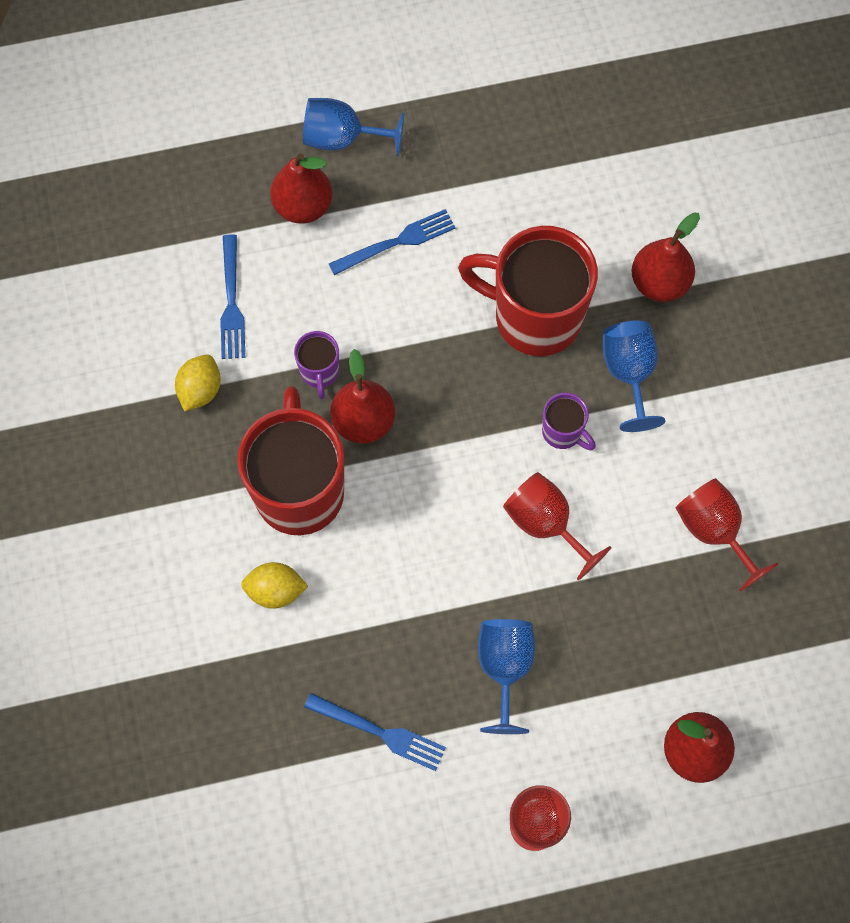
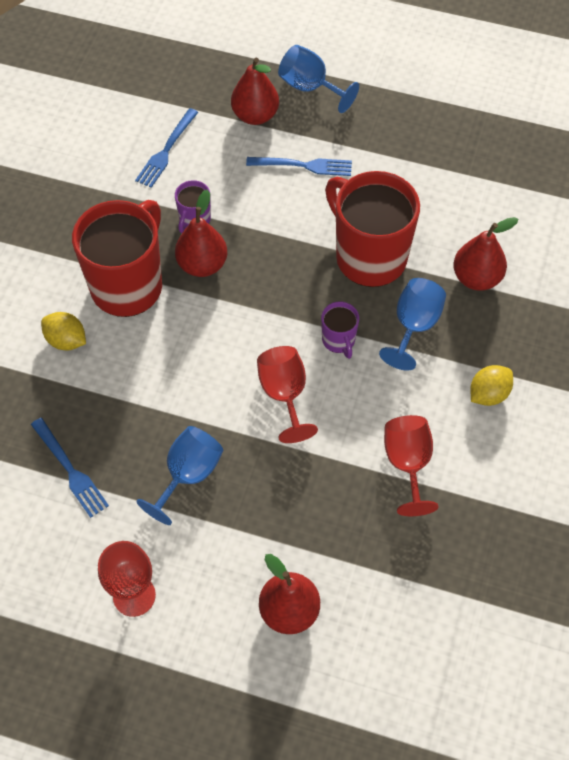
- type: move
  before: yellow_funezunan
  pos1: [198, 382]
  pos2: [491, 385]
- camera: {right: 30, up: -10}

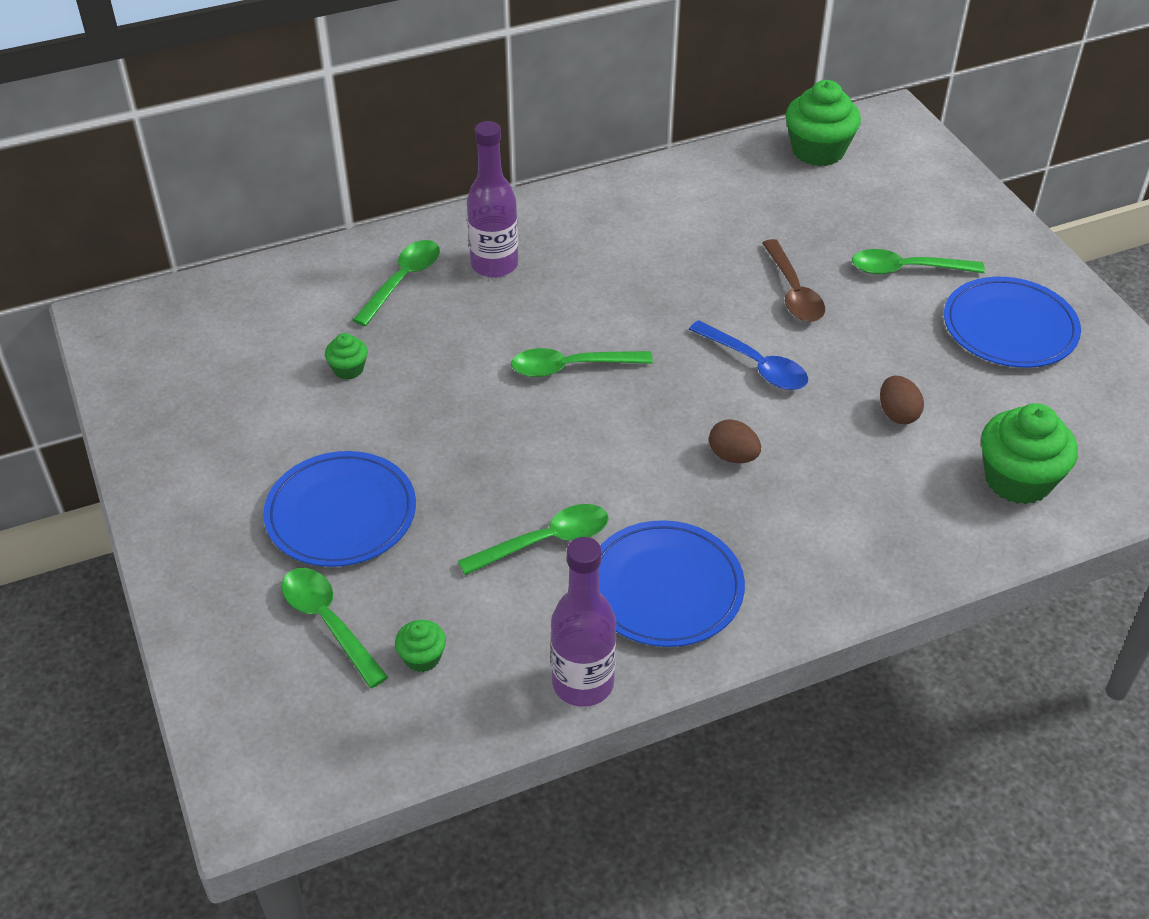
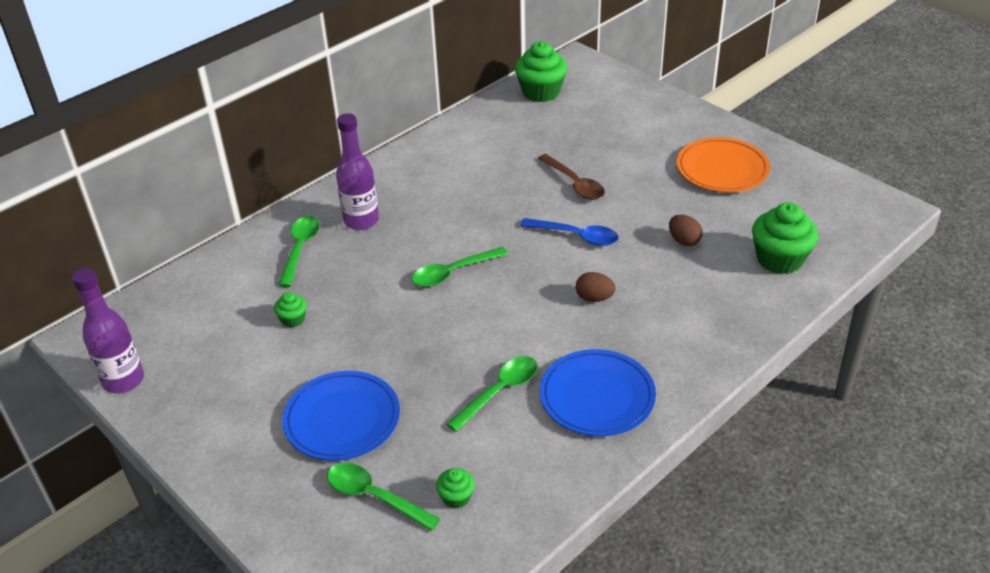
- type: move
  before: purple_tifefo
  pos1: [583, 622]
  pos2: [108, 330]
- type: recolor
  before: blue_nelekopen
  after: orange_nelekopen
  pos1: [1012, 322]
  pos2: [723, 164]
- type: delete
  before: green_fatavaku
  pos1: [918, 262]
- camera: {right: -20, up: -5}

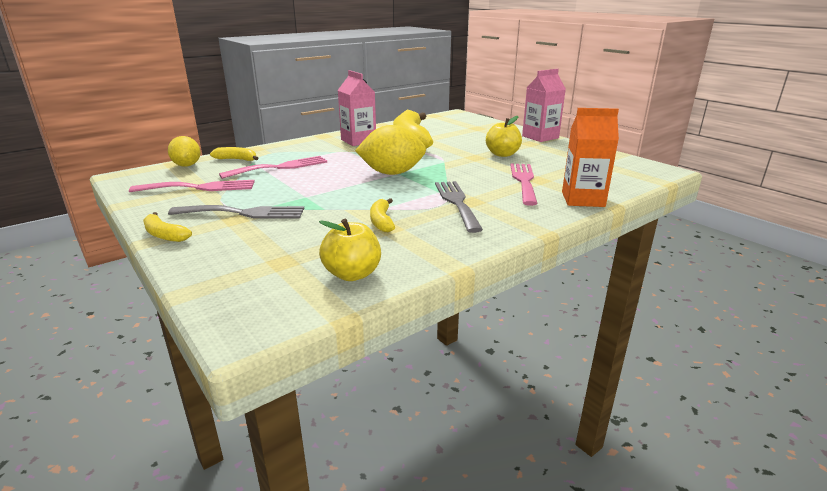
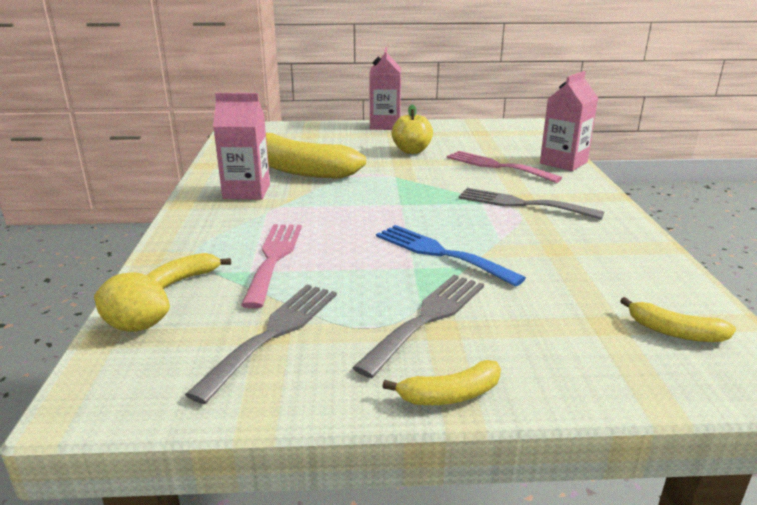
- type: recolor
  before: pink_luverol
  after: grey_luverol
  pos1: [192, 186]
  pos2: [261, 344]
- type: insert
  after: blue_luverol
  pos2: [451, 256]
- type: recolor
  before: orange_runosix
  after: pink_runosix
  pos1: [590, 157]
  pos2: [569, 121]
- type: move
  before: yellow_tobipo
  pos1: [382, 215]
  pos2: [678, 319]
- type: delete
  before: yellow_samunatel
  pos1: [350, 249]
- type: delete
  before: yellow_funezunan
  pos1: [390, 150]
- camera: {right: -55, up: 0}

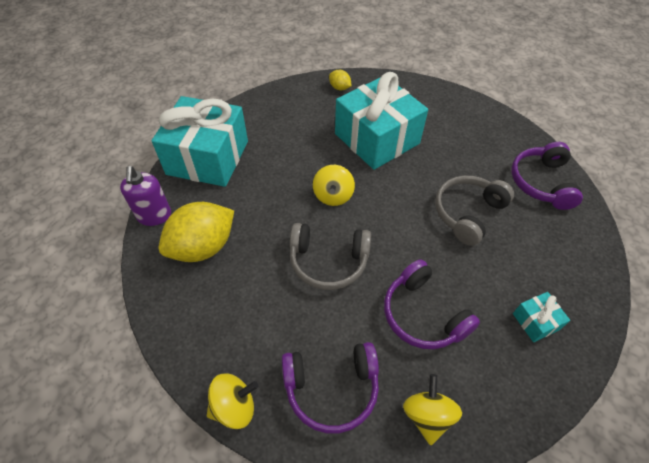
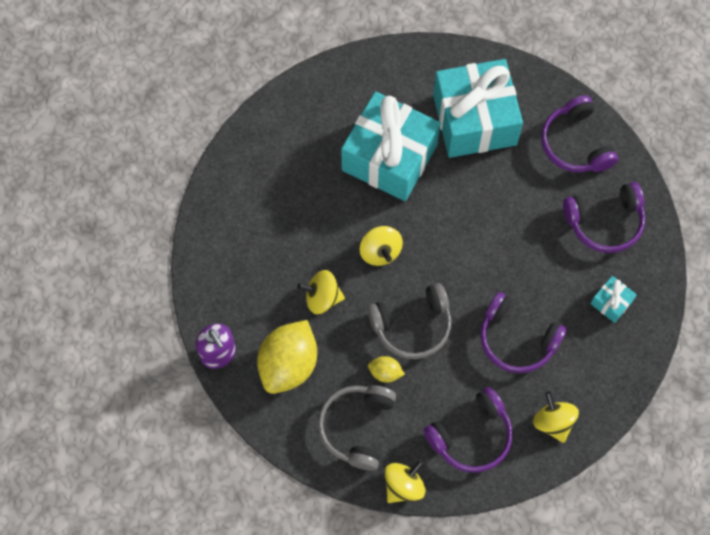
- type: insert
  after: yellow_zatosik
  pos2: [321, 292]
- type: move
  before: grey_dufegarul
  pos1: [474, 211]
  pos2: [357, 428]
- type: move
  before: yellow_funezunan
  pos1: [340, 80]
  pos2: [386, 369]
- type: move
  before: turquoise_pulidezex
  pos1: [200, 141]
  pos2: [478, 108]
- type: insert
  after: purple_dufegarul
  pos2: [604, 217]
- camera: {right: -25, up: 15}

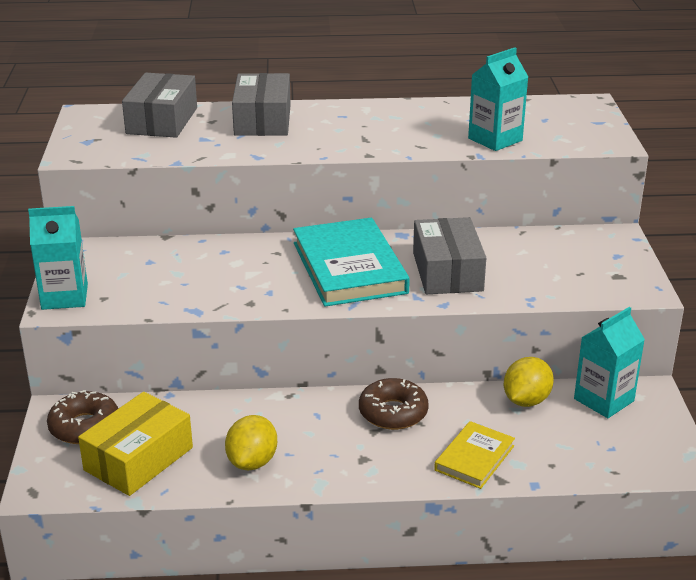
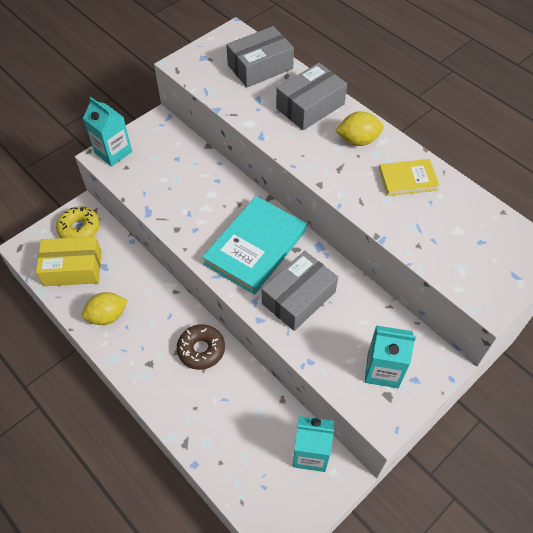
- type: recolor
  before: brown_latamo
  after: yellow_latamo
  pos1: [82, 417]
  pos2: [78, 222]
- type: move
  before: yellow_funezunan
  pos1: [529, 382]
  pos2: [359, 128]
- type: move
  before: turquoise_runosix
  pos1: [498, 99]
  pos2: [390, 356]
- type: move
  before: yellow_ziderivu
  pos1: [474, 455]
  pos2: [409, 177]
- camera: {right: 50, up: 25}

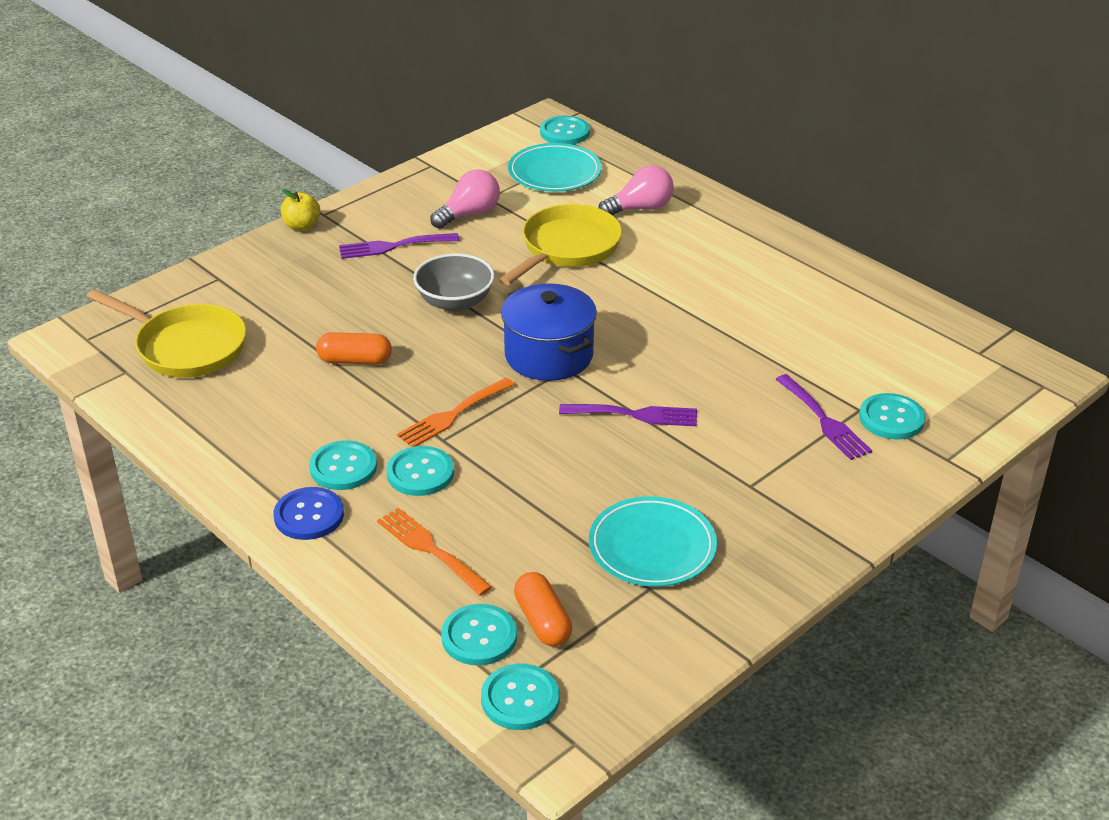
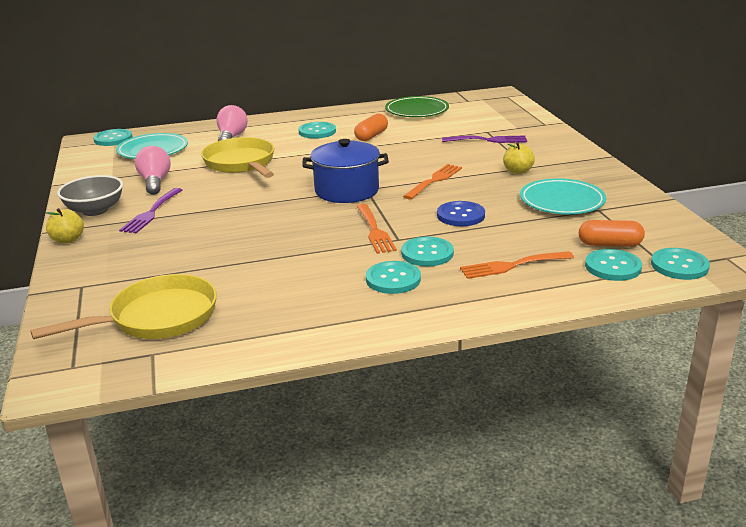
- type: move
  before: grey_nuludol
  pos1: [454, 282]
  pos2: [90, 195]
- type: move
  before: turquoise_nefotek
  pos1: [892, 416]
  pos2: [317, 130]
- type: move
  before: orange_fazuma
  pos1: [354, 348]
  pos2: [371, 127]
- type: insert
  after: green_nelekopen
  pos2: [417, 106]
- type: recolor
  before: purple_luverol
  after: orange_luverol
  pos1: [628, 415]
  pos2: [432, 182]
- type: move
  before: blue_nefotek
  pos1: [309, 513]
  pos2: [461, 213]
- type: insert
  after: yellow_samunatel
  pos2: [519, 158]
- camera: {right: -60, up: -10}

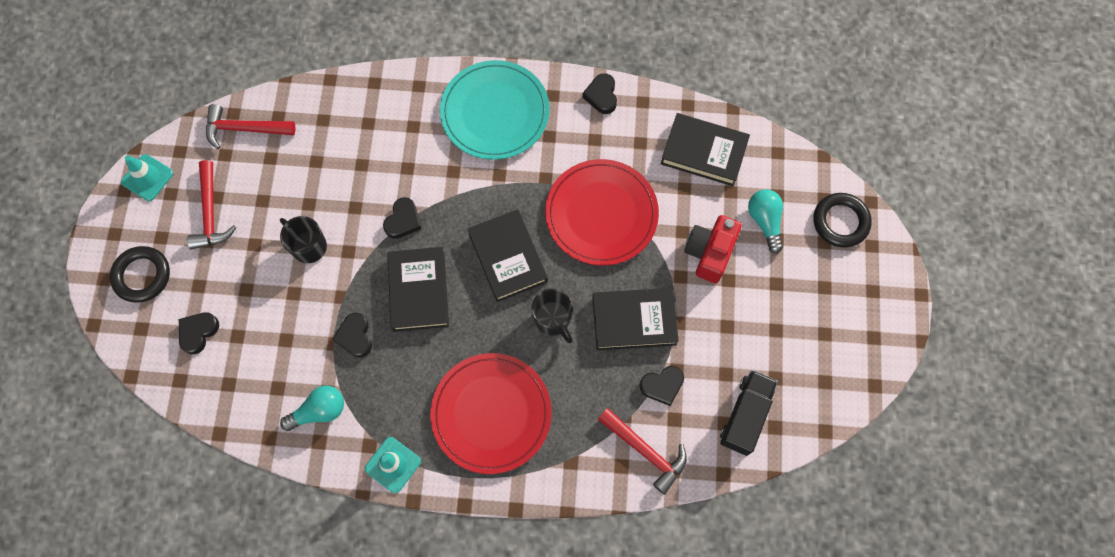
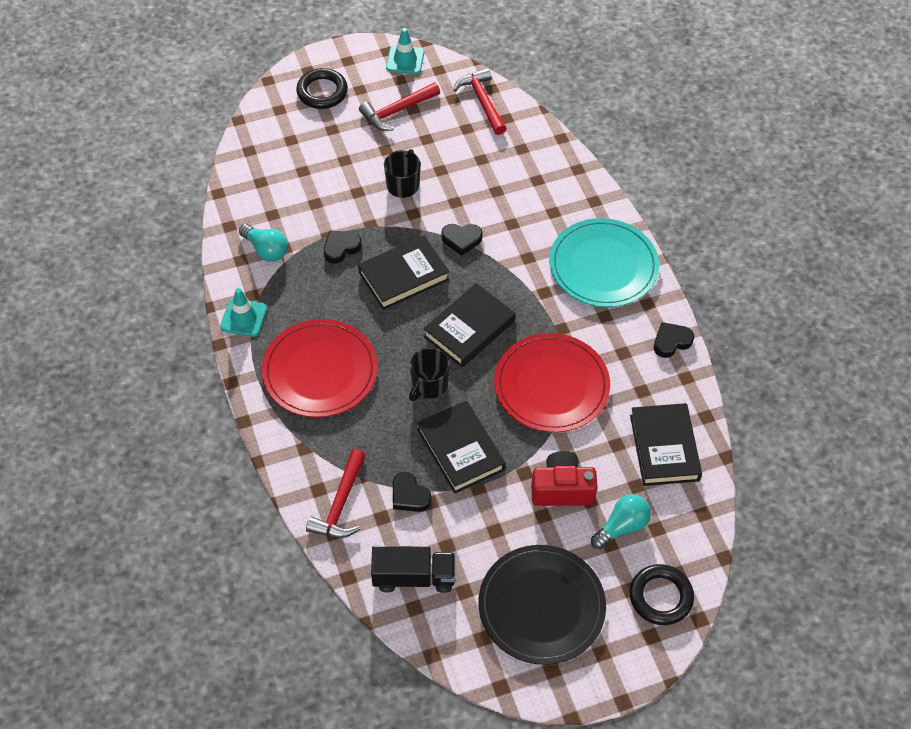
- type: insert
  after: black_nelekopen
  pos2: [542, 605]
- type: delete
  before: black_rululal
  pos1: [199, 333]
- camera: {right: 65, up: -15}

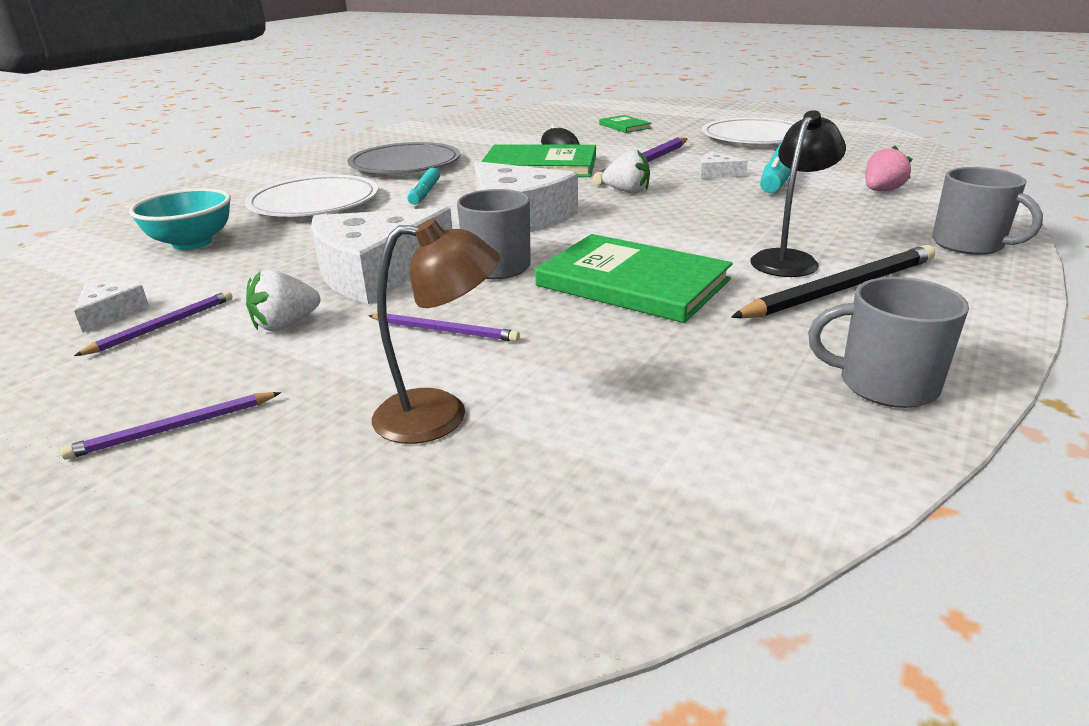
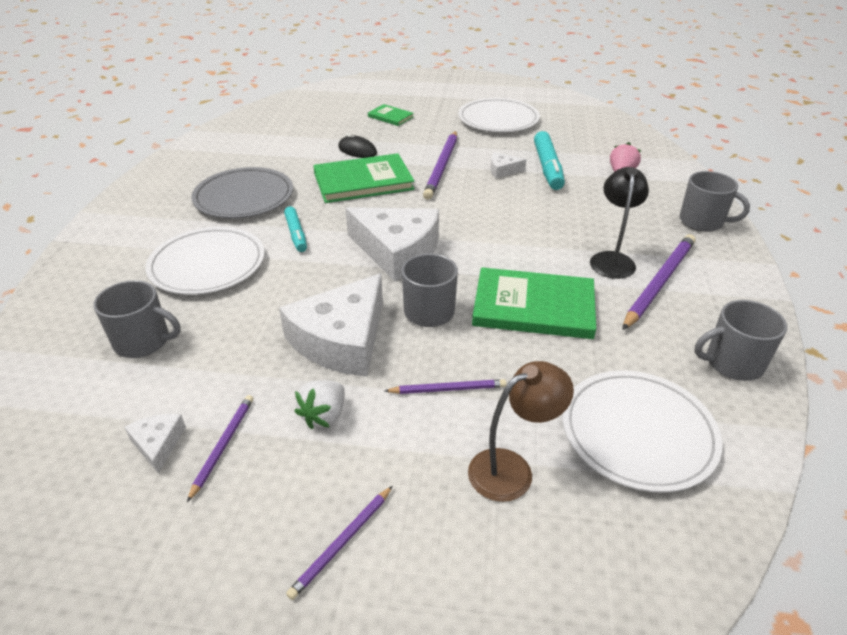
- type: replace
  before: turquoise_nuludol
  after: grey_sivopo
  pos1: [180, 219]
  pos2: [137, 319]
- type: insert
  after: white_nelekopen
  pos2: [642, 431]
- type: recolor
  before: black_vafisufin
  after: purple_vafisufin
  pos1: [833, 281]
  pos2: [659, 282]
- type: delete
  before: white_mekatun
  pos1: [626, 171]
- camera: {right: -25, up: 10}

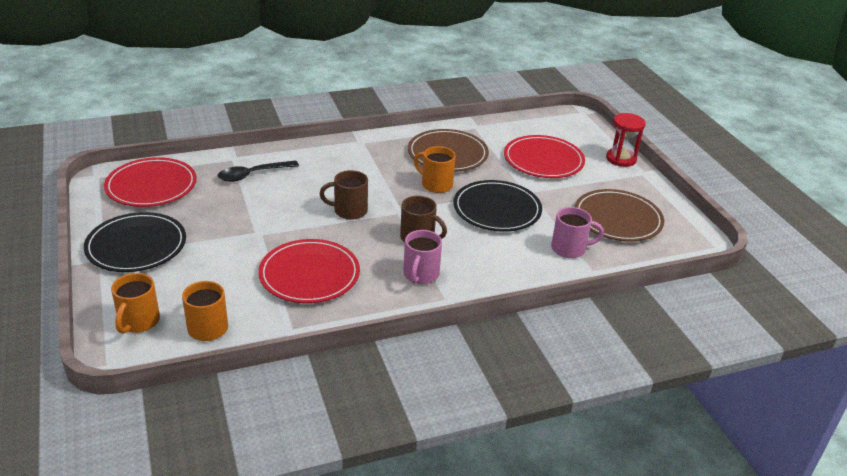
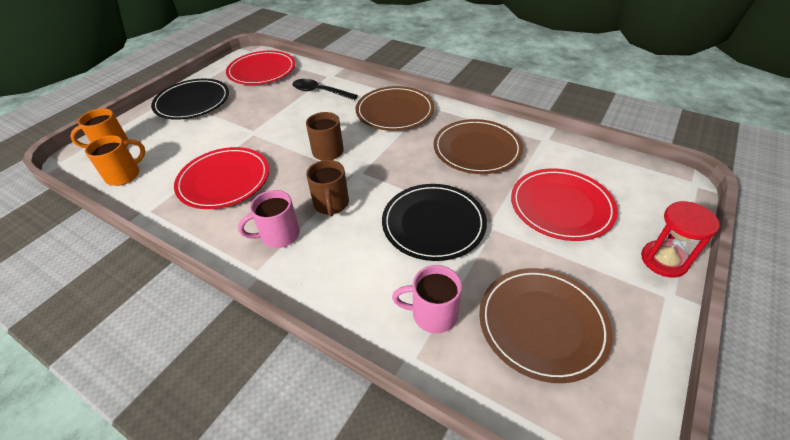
- type: insert
  after: brown_nelekopen
  pos2: [394, 108]
- type: rotate
  before: pink_sivopo
  pos1: [577, 232]
  pos2: [427, 299]
  turn: 135
- type: delete
  before: orange_sivopo
  pos1: [435, 169]
- camera: {right: 55, up: 10}

